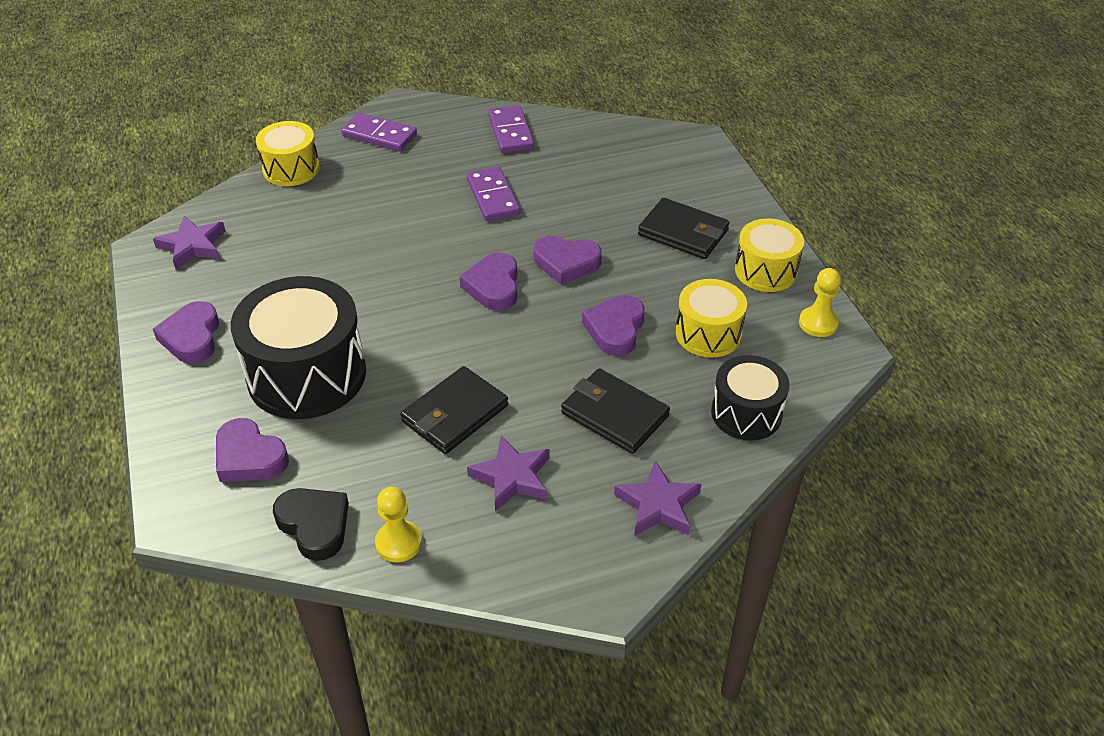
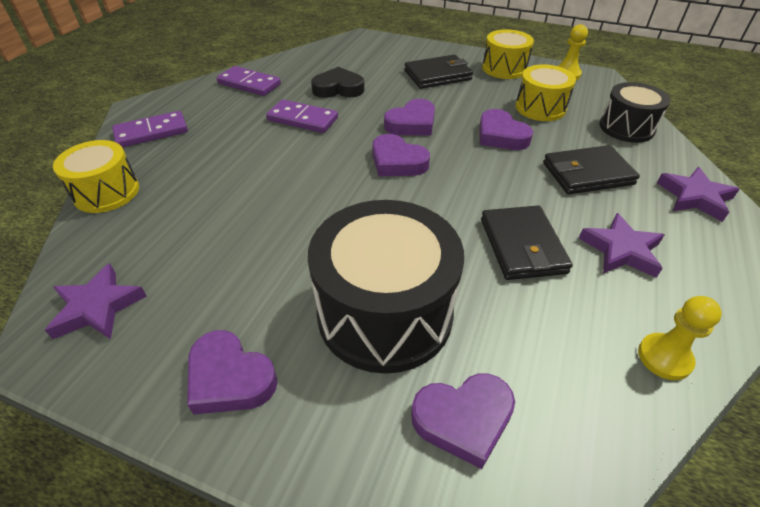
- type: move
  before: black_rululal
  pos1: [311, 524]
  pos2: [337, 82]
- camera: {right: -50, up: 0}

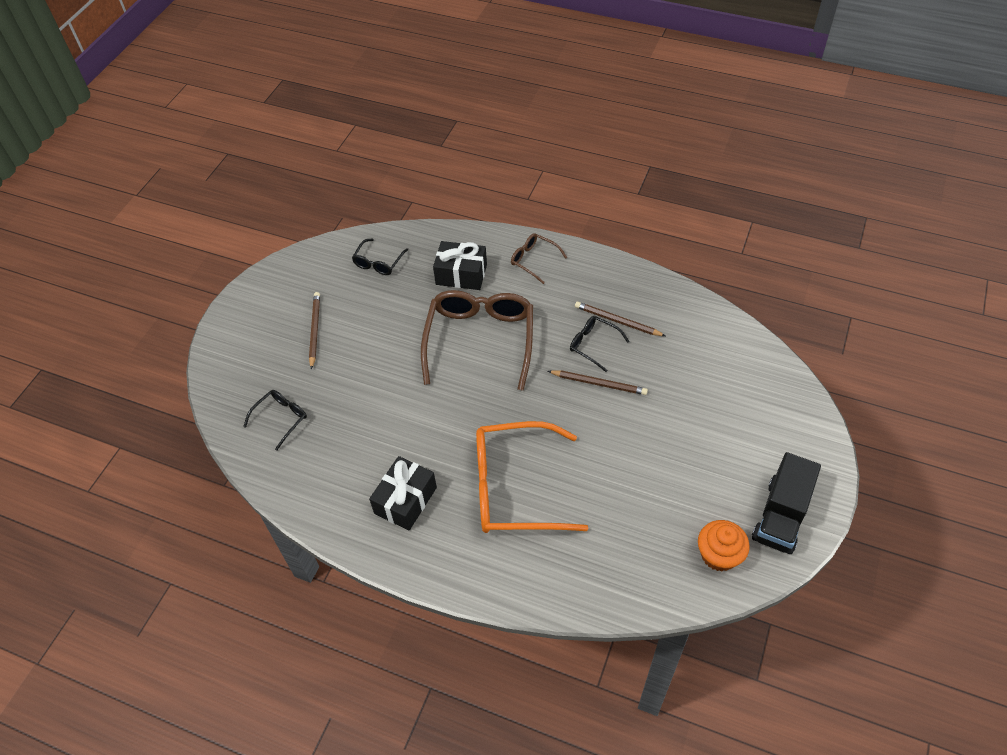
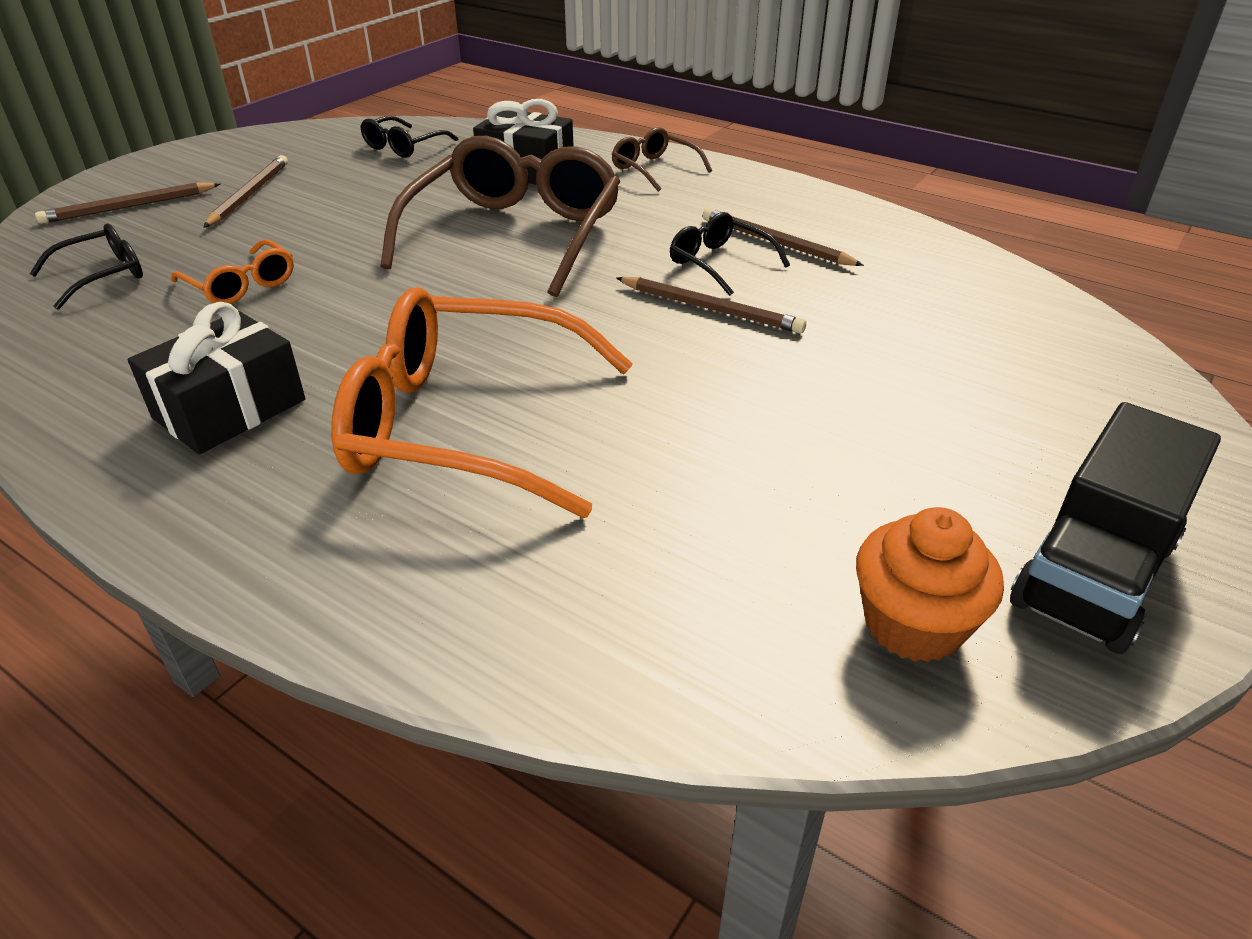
- type: insert
  after: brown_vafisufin
  pos2: [127, 203]
- type: insert
  after: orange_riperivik
  pos2: [232, 271]
- camera: {right: 10, up: -15}

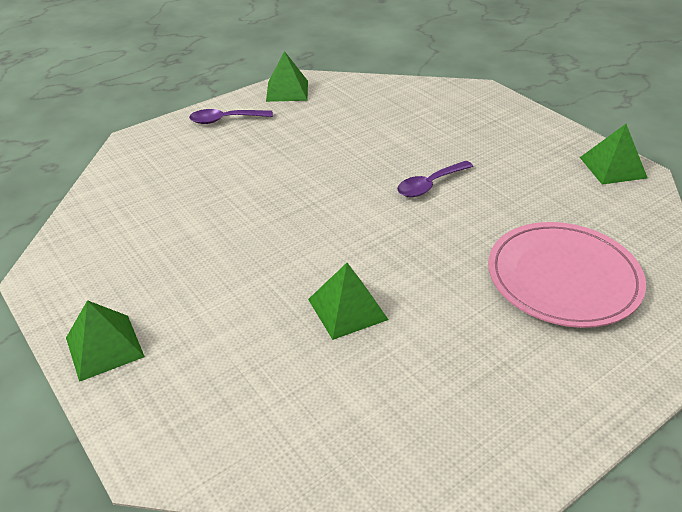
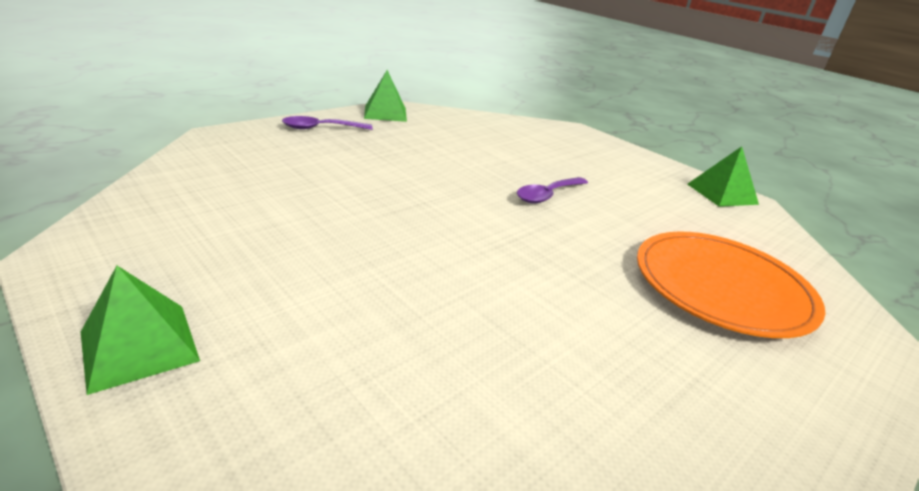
- type: recolor
  before: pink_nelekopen
  after: orange_nelekopen
  pos1: [567, 275]
  pos2: [731, 284]
- type: delete
  before: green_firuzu
  pos1: [348, 301]
- camera: {right: -10, up: -10}

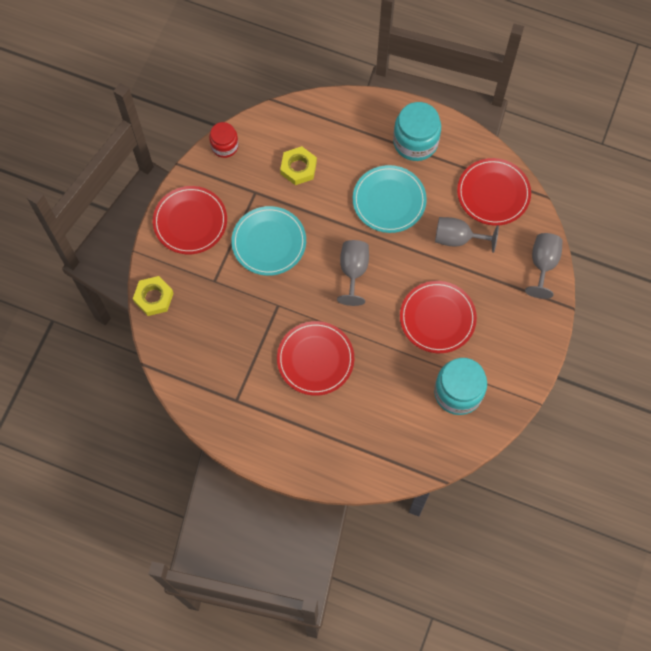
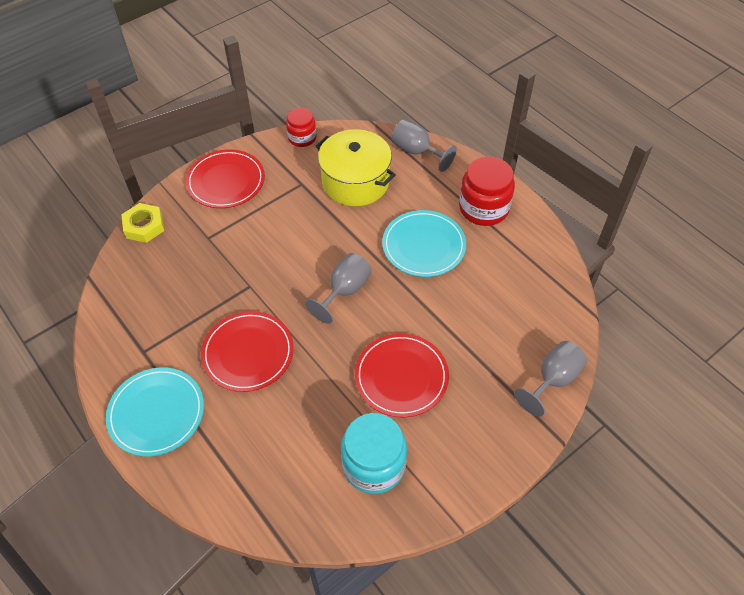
- type: move
  before: turquoise_nelekopen
  pos1: [268, 241]
  pos2: [155, 411]
- type: replace
  before: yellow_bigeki
  after: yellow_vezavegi
  pos1: [298, 165]
  pos2: [356, 167]
- type: move
  before: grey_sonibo
  pos1: [467, 235]
  pos2: [424, 145]
- type: recolor
  before: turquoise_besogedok
  after: red_besogedok
  pos1: [417, 131]
  pos2: [487, 191]
- type: delete
  before: red_nelekopen
  pos1: [494, 192]
- camera: {right: 30, up: -15}

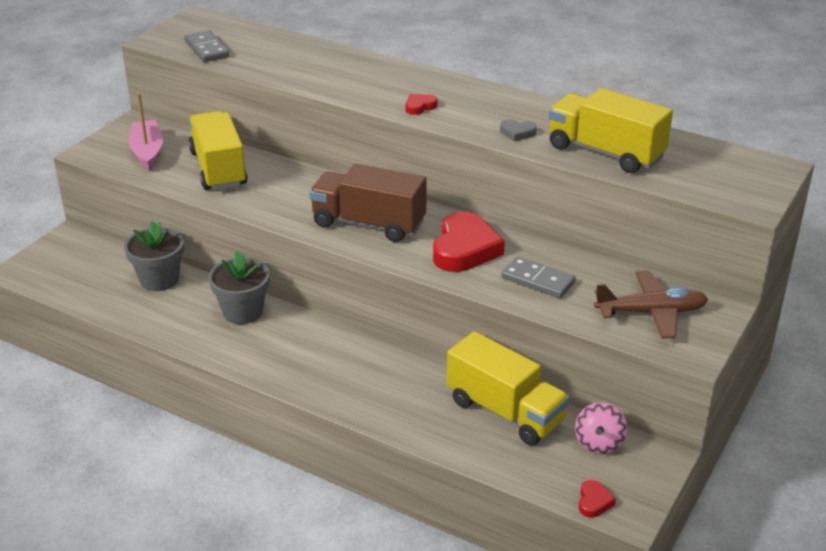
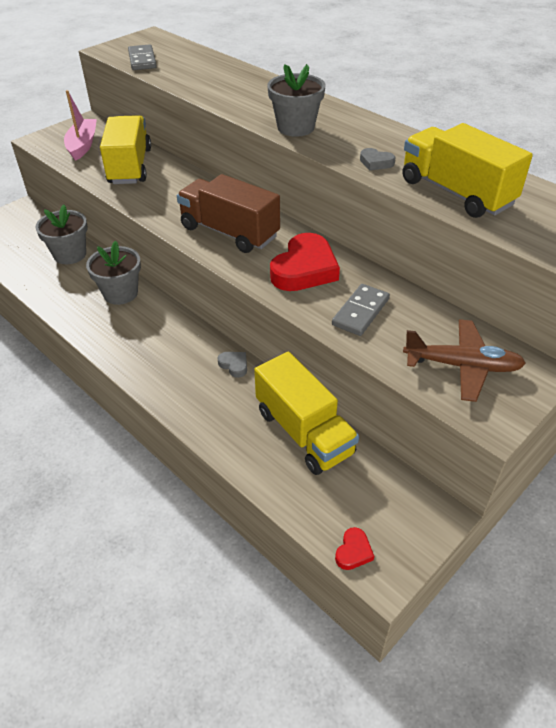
- type: insert
  after: grey_rululal
  pos2: [232, 365]
- type: replace
  before: red_rululal
  after: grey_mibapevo
  pos1: [422, 104]
  pos2: [296, 100]
- type: rotate
  before: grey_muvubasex
  pos1: [538, 277]
  pos2: [361, 310]
  turn: 75
- type: delete
  before: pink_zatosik
  pos1: [601, 428]
- camera: {right: 15, up: 10}

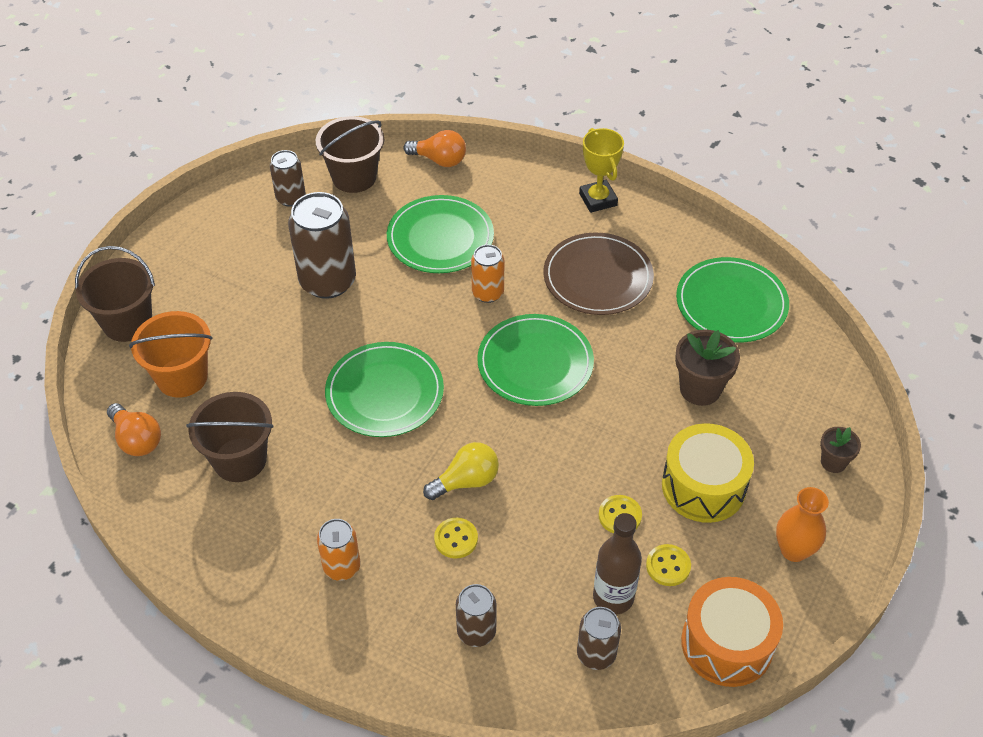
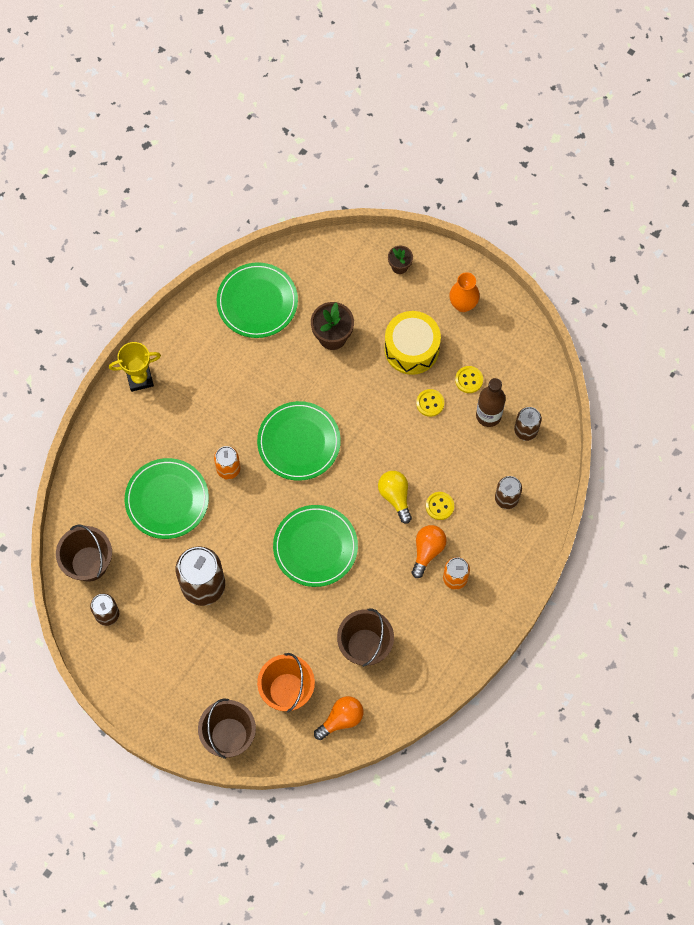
- type: move
  before: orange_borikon
  pos1: [435, 148]
  pos2: [429, 551]
- type: delete
  before: brown_nelekopen
  pos1: [598, 273]
- type: delete
  before: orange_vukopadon
  pos1: [732, 632]
- camera: {right: -85, up: 20}

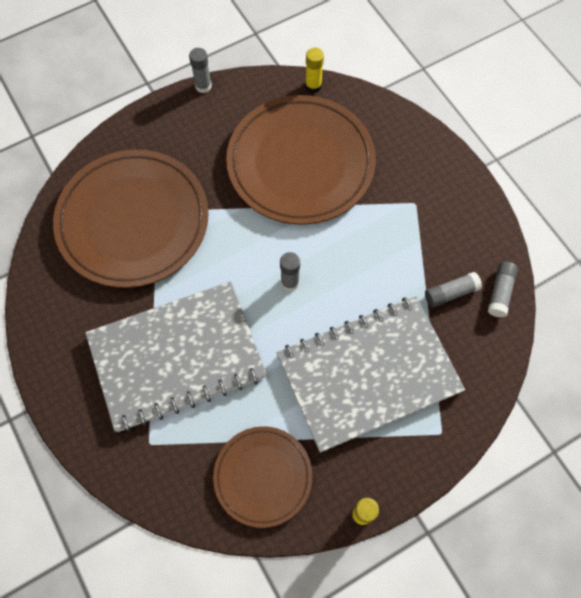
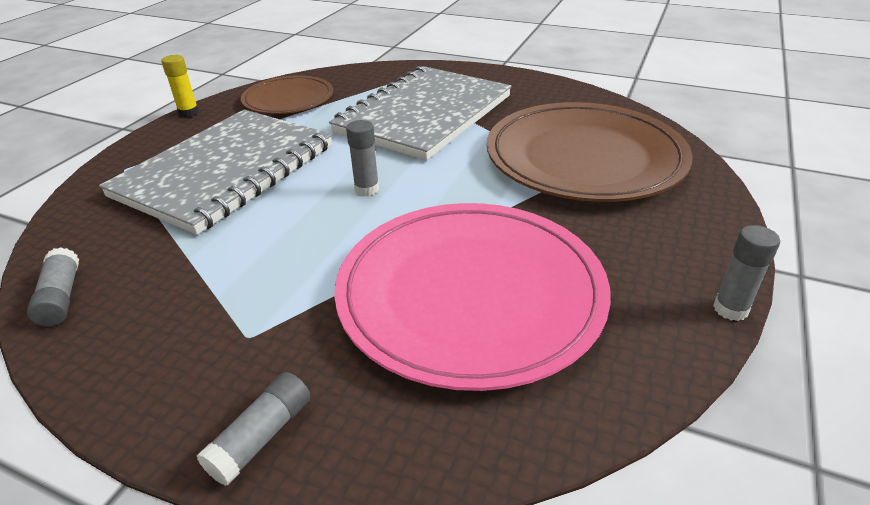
- type: move
  before: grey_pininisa
  pos1: [453, 290]
  pos2: [253, 429]
- type: recolor
  before: brown_nelekopen
  after: pink_nelekopen
  pos1: [301, 160]
  pos2: [472, 297]
- type: delete
  before: yellow_pininisa
  pos1: [314, 70]
- camera: {right: 145, up: -30}

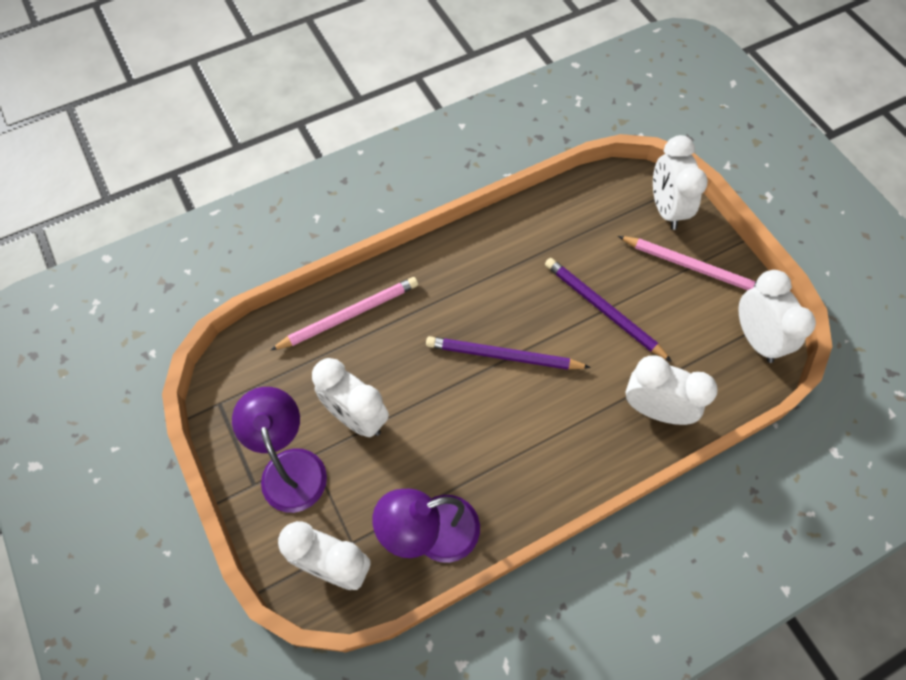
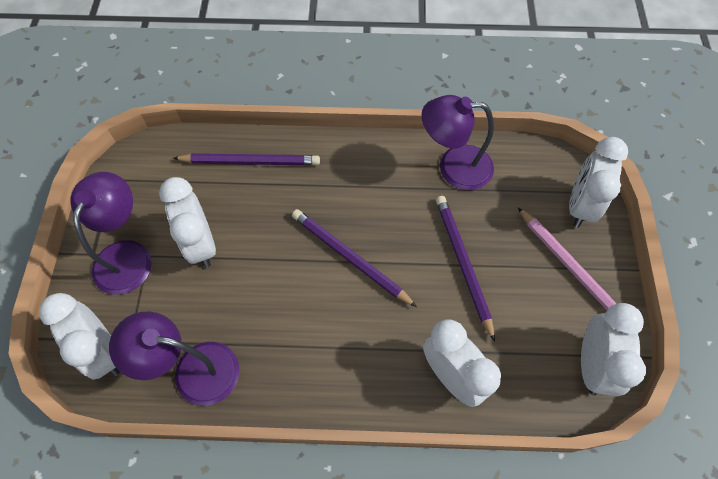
- type: recolor
  before: pink_vafisufin
  after: purple_vafisufin
  pos1: [344, 314]
  pos2: [246, 159]
- type: insert
  after: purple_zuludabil
  pos2: [458, 143]
- camera: {right: 30, up: 0}

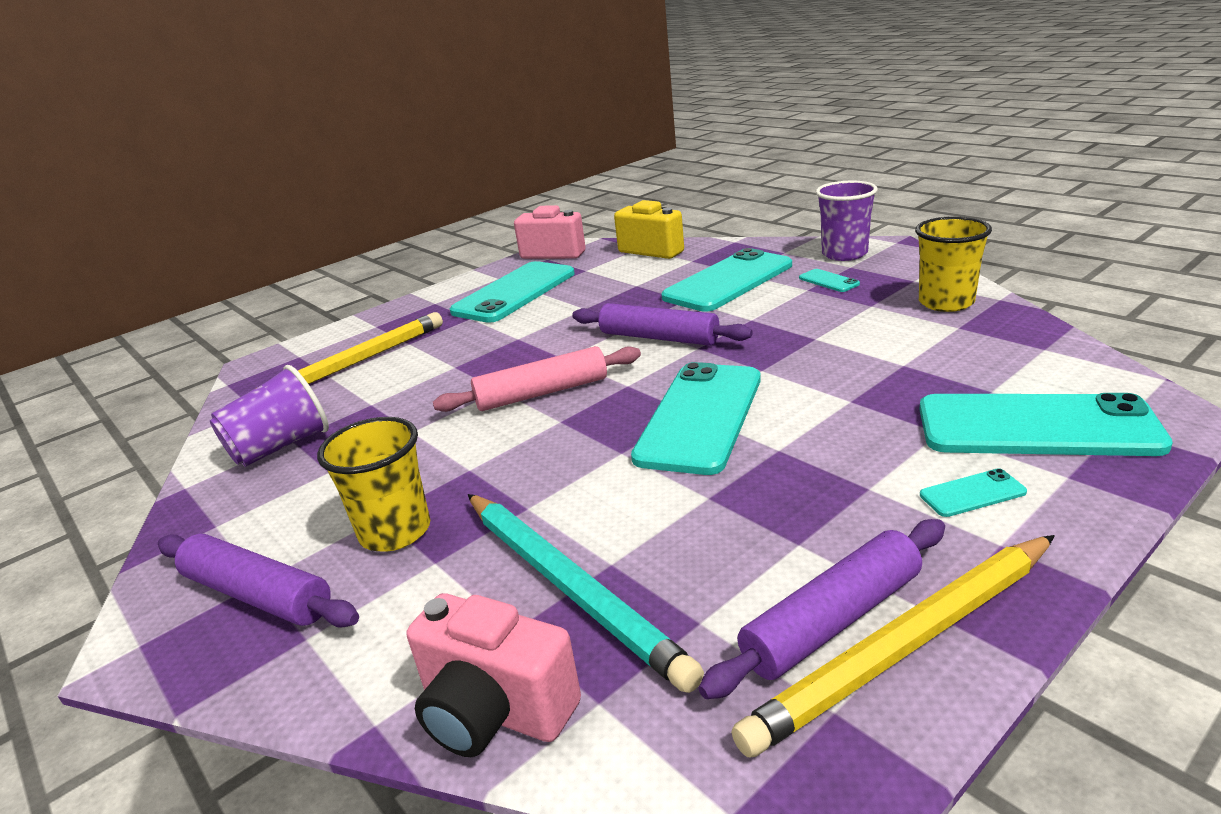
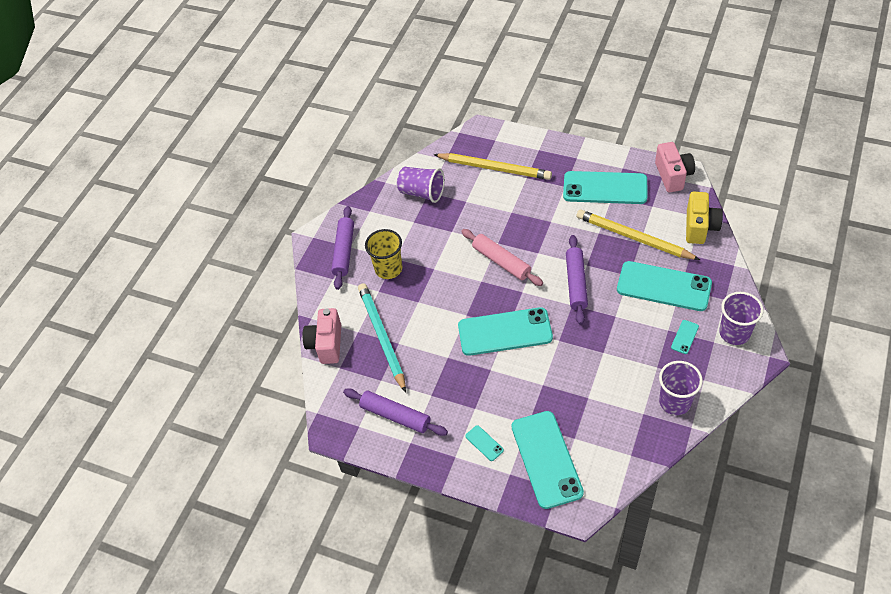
- type: rotate
  before: turquoise_vafisufin
  pos1: [586, 593]
  pos2: [382, 338]
  turn: 135
- type: move
  before: yellow_vafisufin
  pos1: [893, 646]
  pos2: [638, 235]
- type: recolor
  before: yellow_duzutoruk
  after: purple_duzutoruk
  pos1: [953, 264]
  pos2: [681, 388]
- camera: {right: 65, up: 25}

